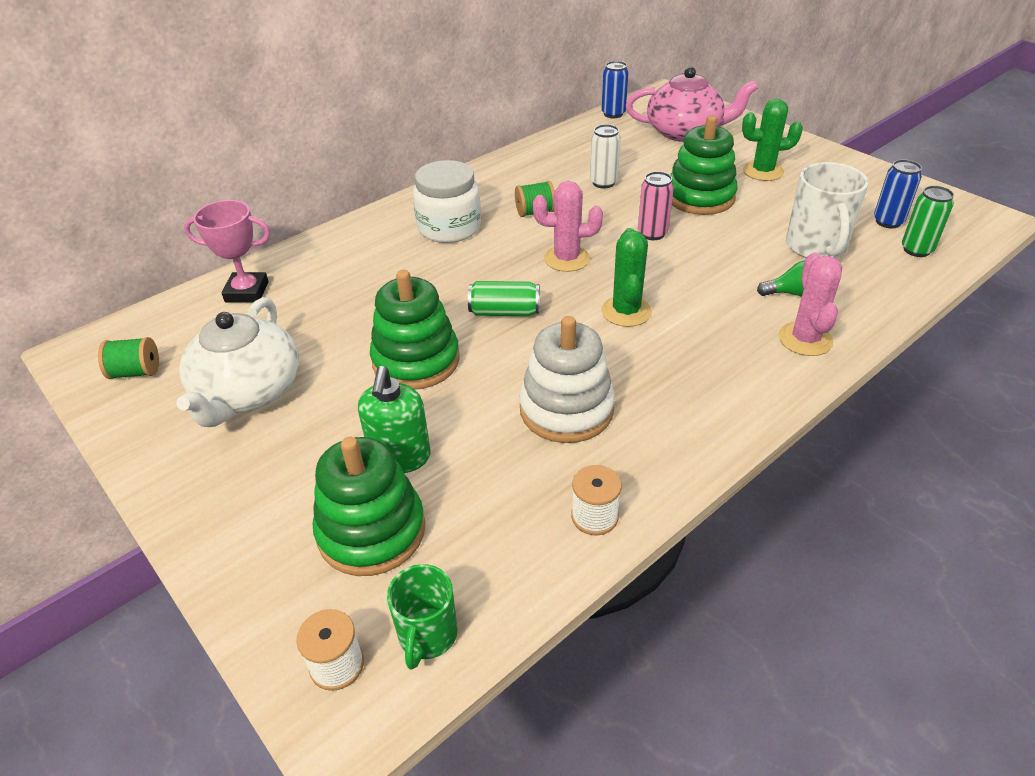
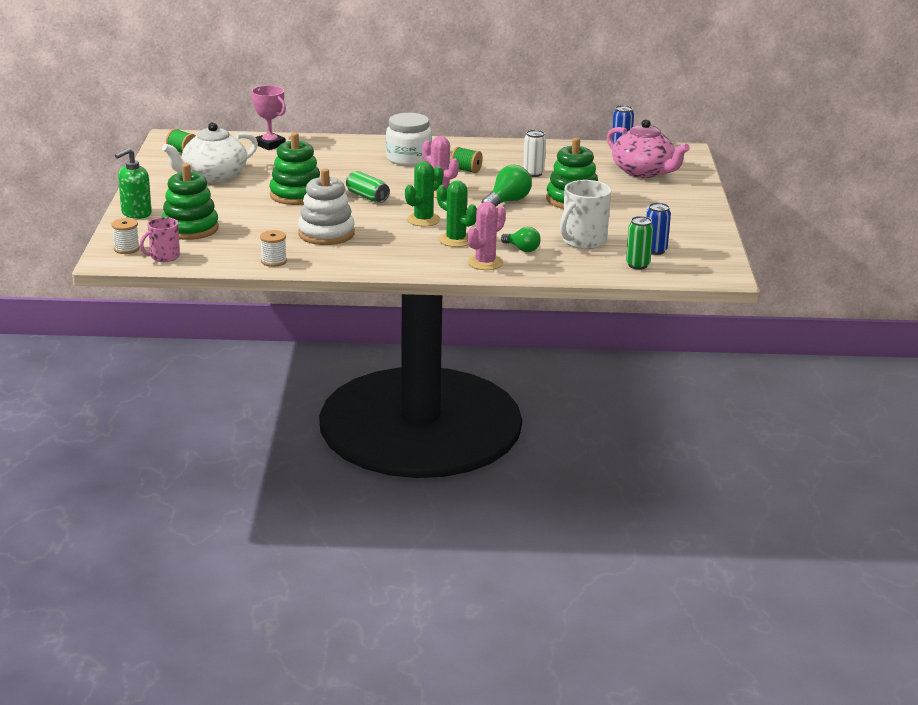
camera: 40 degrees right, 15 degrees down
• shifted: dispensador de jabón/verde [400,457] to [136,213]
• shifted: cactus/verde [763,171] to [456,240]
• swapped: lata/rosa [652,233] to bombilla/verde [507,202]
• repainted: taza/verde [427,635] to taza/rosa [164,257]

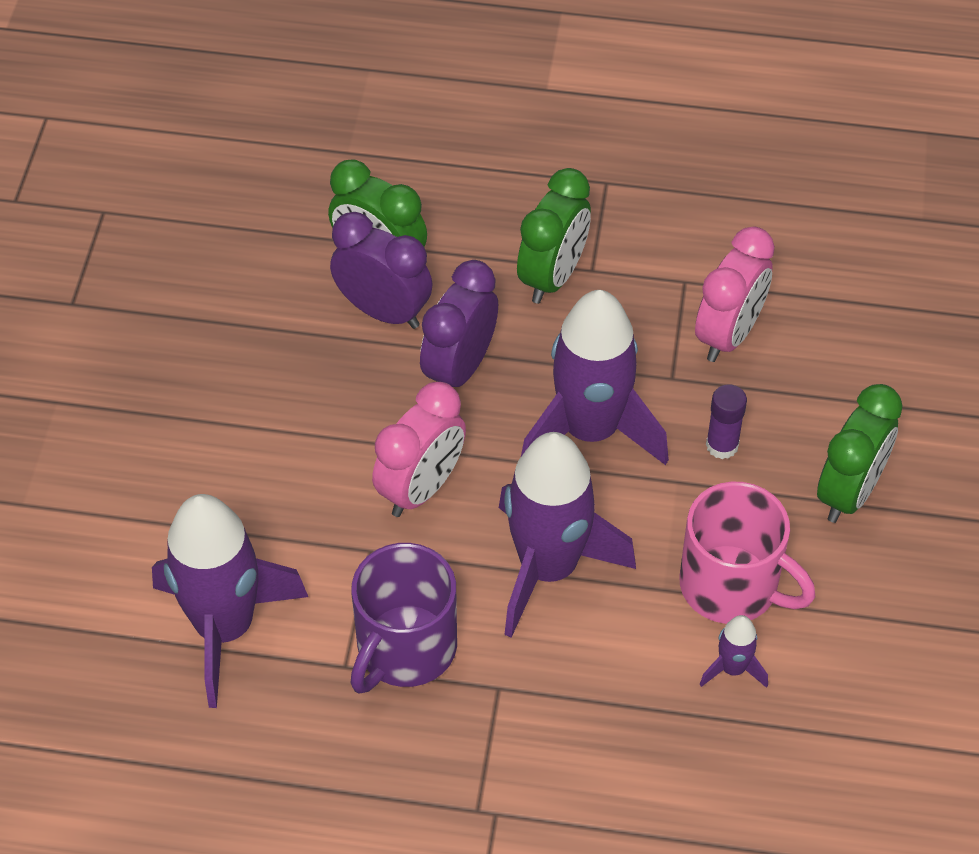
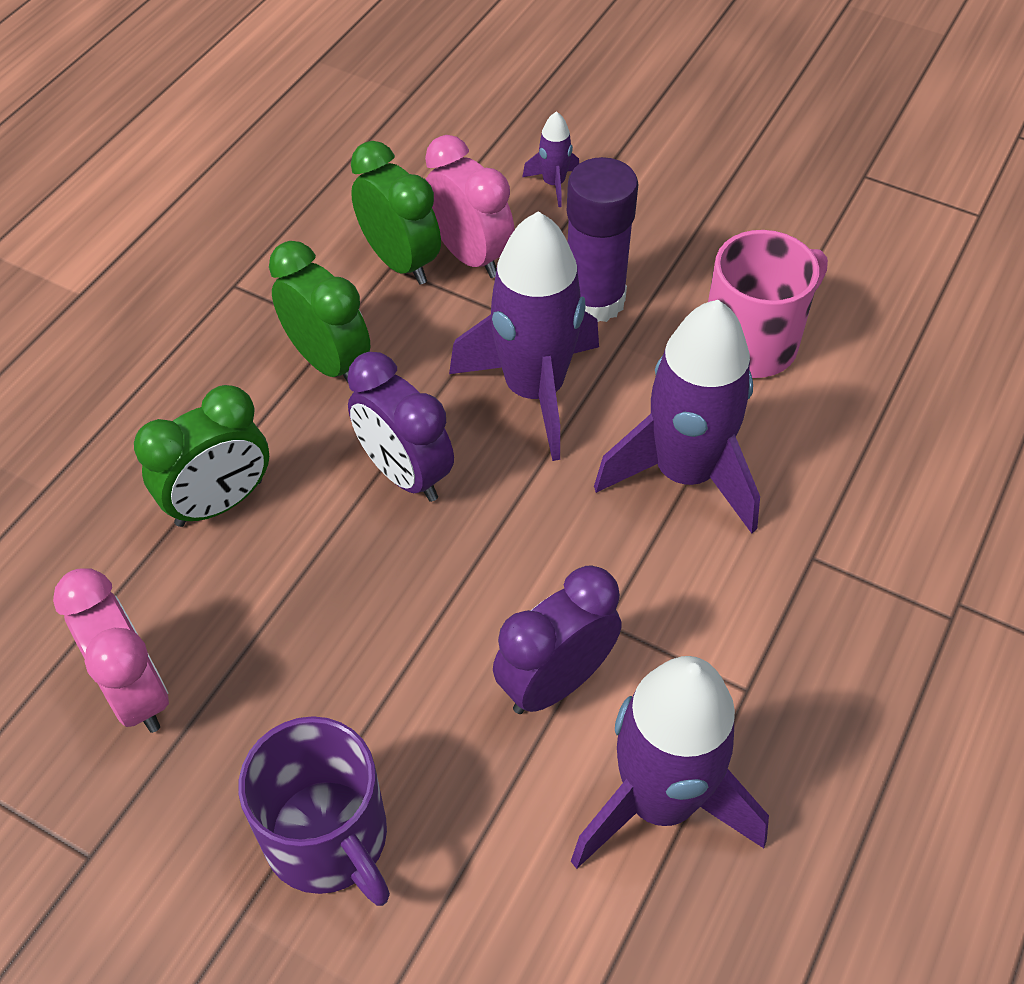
camera: 70 degrees left, 0 degrees up
• shifted: despertador/morado [383,311] to [555,682]
• shifted: taza/morado [404,649] to [328,838]
• shifted: despertador/rosa [421,488] to [135,691]
• shifted: cohete/morado [733,669] to [554,184]
• shifted: despertador/verde [849,492] to [400,262]
• scaled: barra de pegamento/morado [722,445] = [594,300] x1.90

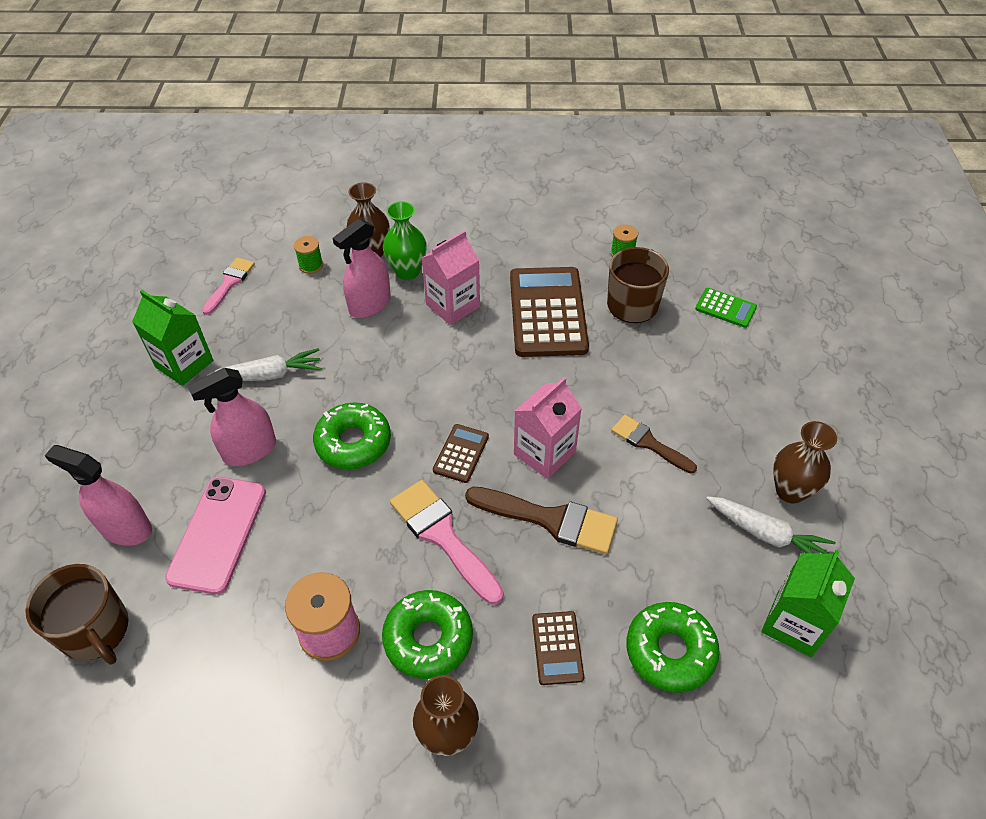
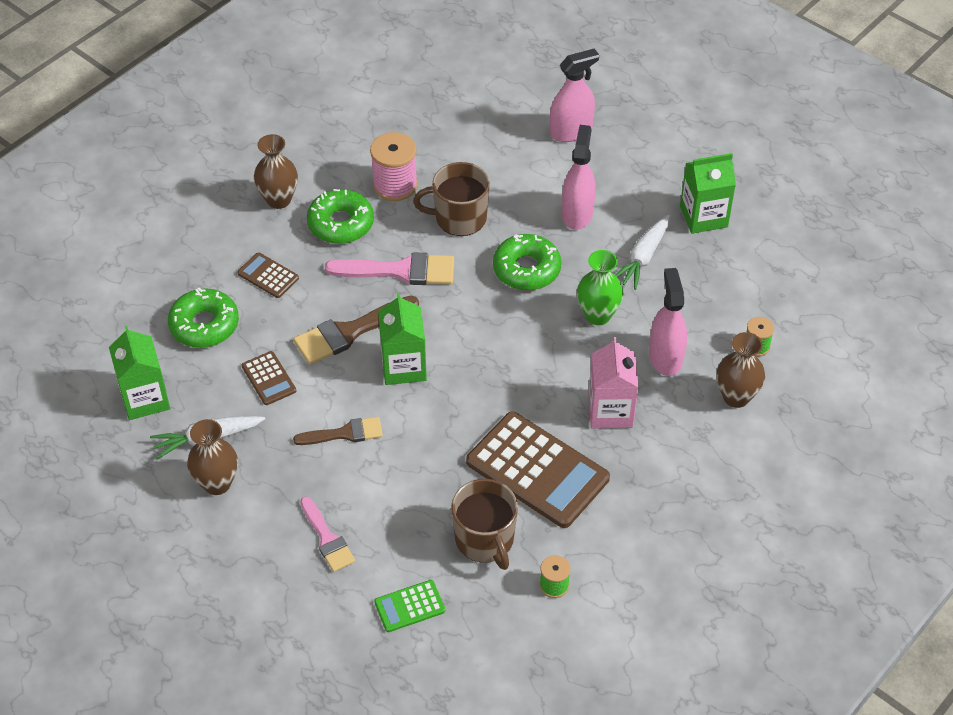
camera: 130 degrees right, 0 degrees up
• gone: móvil/rosa [218,534]
• shifted: taza/marrón [95,630] to [459,218]
• shifted: pincel/rosa [229,283] to [327,538]
• shifted: florero/verde [407,271] to [598,315]
• shifted: calculadora/marrón [461,453] to [269,378]
• repainted: cartón de leche/rosa [544,453] to cartón de leche/verde [403,366]

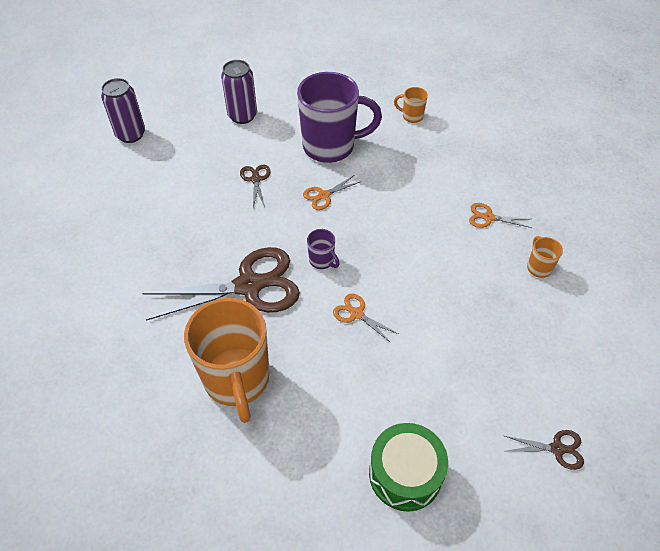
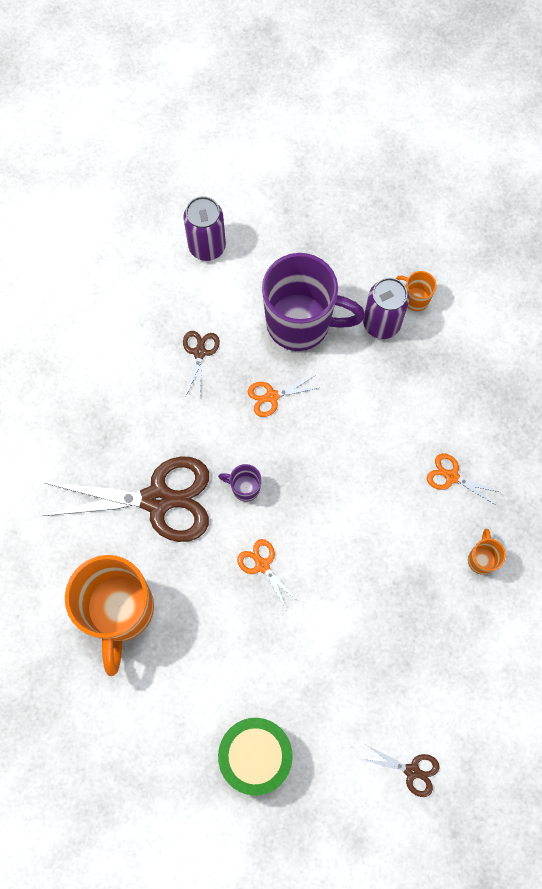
camera: 15 degrees right, 20 degrees up
• shifted: lata/morado [131,134] to [381,323]
• rotated: taza/morado [322,261] = [244,487] 135 degrees clockwise

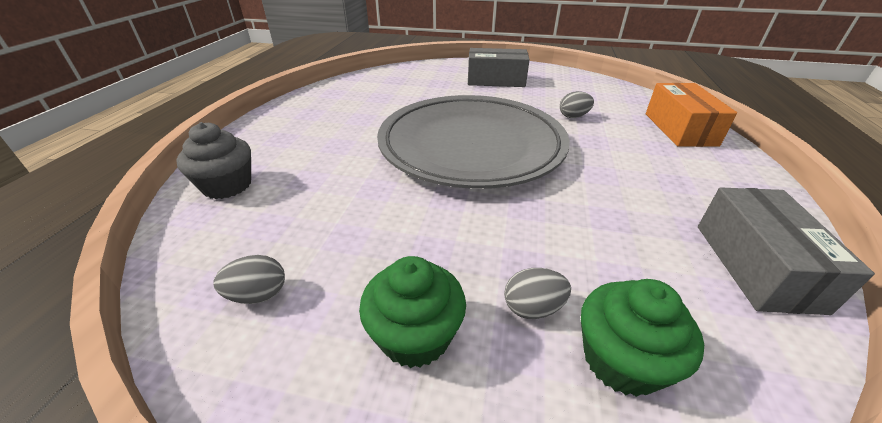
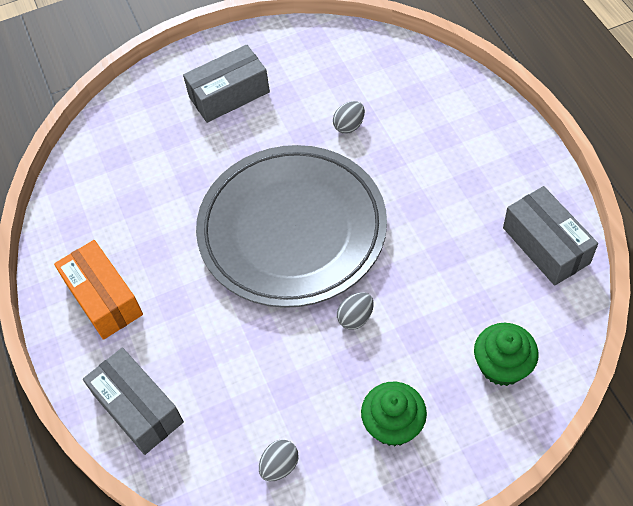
camera: 30 degrees left, 20 degrees up
• shifted: huevo/gris [533,308] to [355,318]
• shifted: caja/naranja [679,129] to [103,298]
• swapped: magdalena/gris [227,185] to caja/gris [138,408]

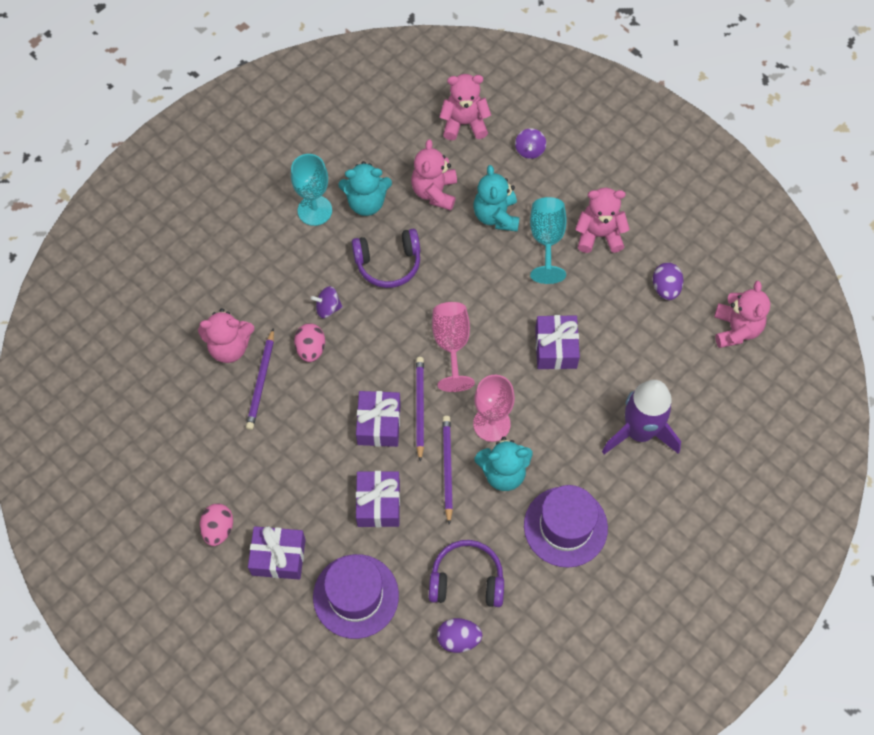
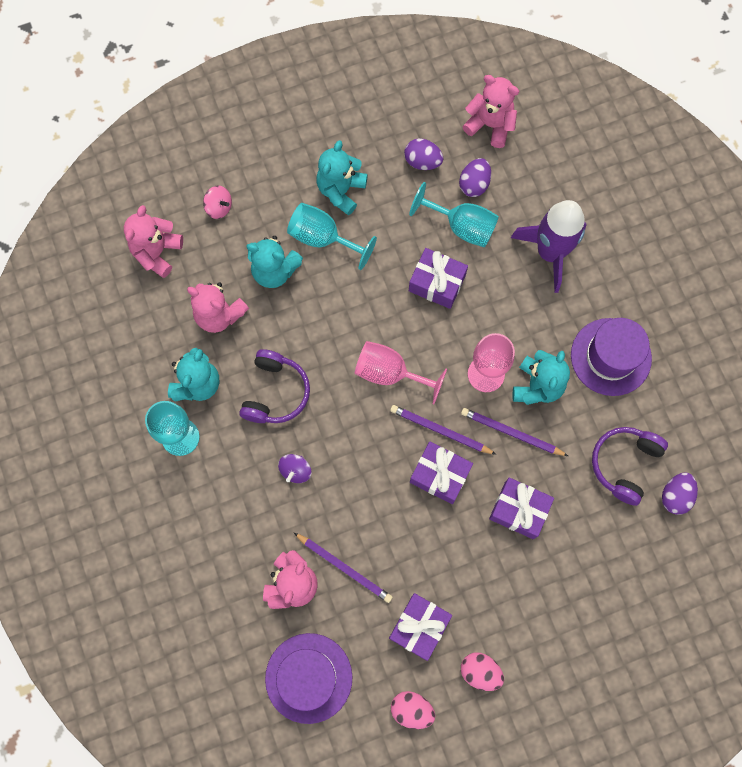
camera: 65 degrees left, 10 degrees up
• new: copa/turquesa [462,226]
• new: huevo/morado [474,184]
• shifted: regalo/morado [278,557] to [419,627]
• shifted: huevo/rosa [311,349] to [411,709]
• shifted: sombrero/morado [356,596] to [308,678]
• repainted: peonza/morado [529,150] to peonza/rosa [219,207]
• repainted: osito/rosa [599,235] to osito/turquesa [341,190]

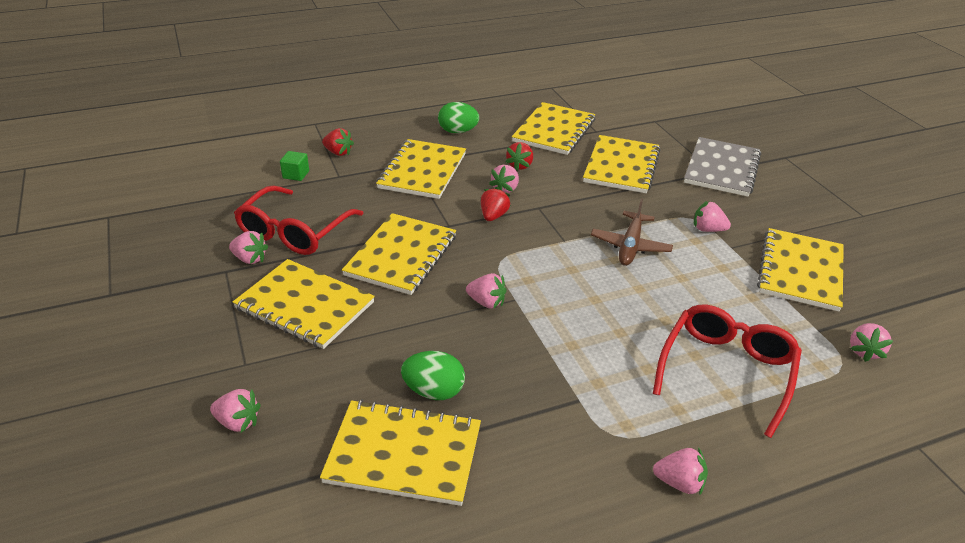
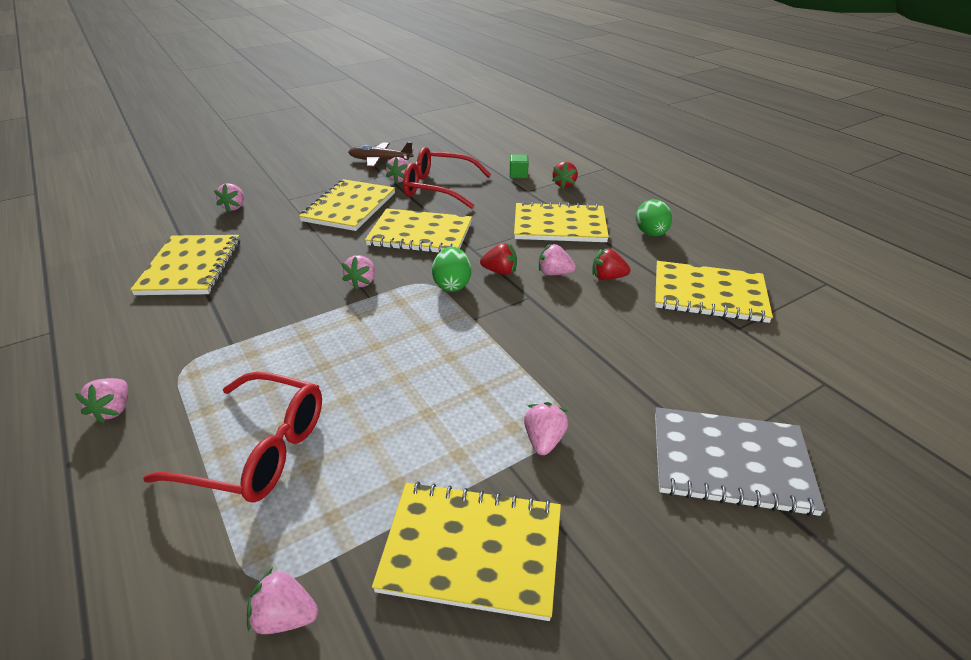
camera: 80 degrees right, 0 degrees up
• gone: cuaderno/amarillo [621,166]
• shifted: huevo/verde [434,391] to [452,285]
• shifted: avión/marrón [630,246] to [380,160]

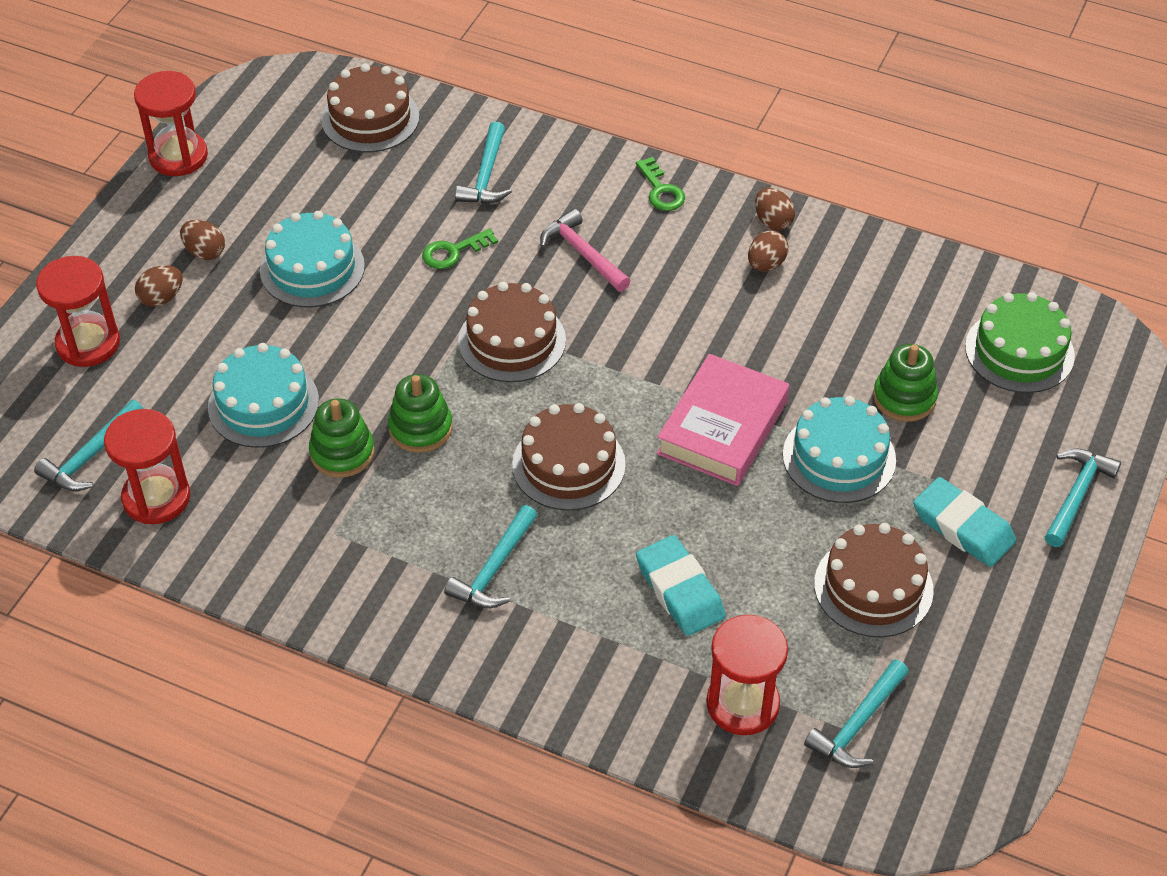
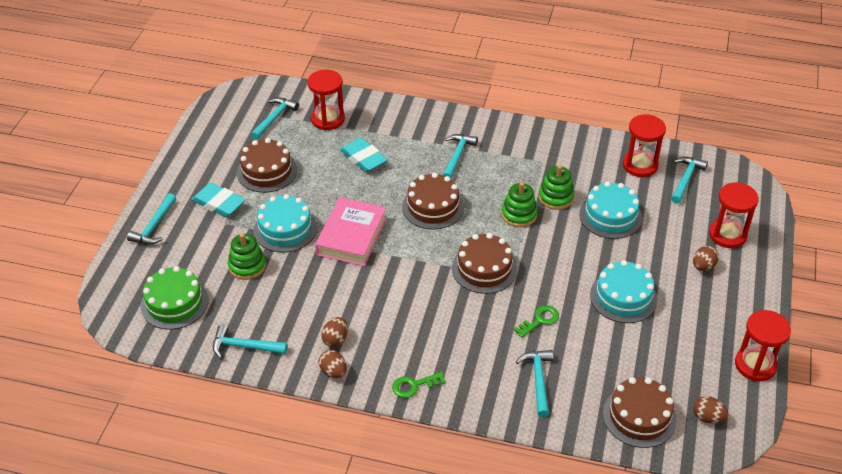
camera: 170 degrees right, 5 degrees down
• gone: martillo/rosa [582,253]
• new: martillo/turquesa [244,346]
• shifted: huevo/marrón [205,252] to [707,417]
• rotated: llave/verde [661,190] = [414,385] 75 degrees counterclockwise

